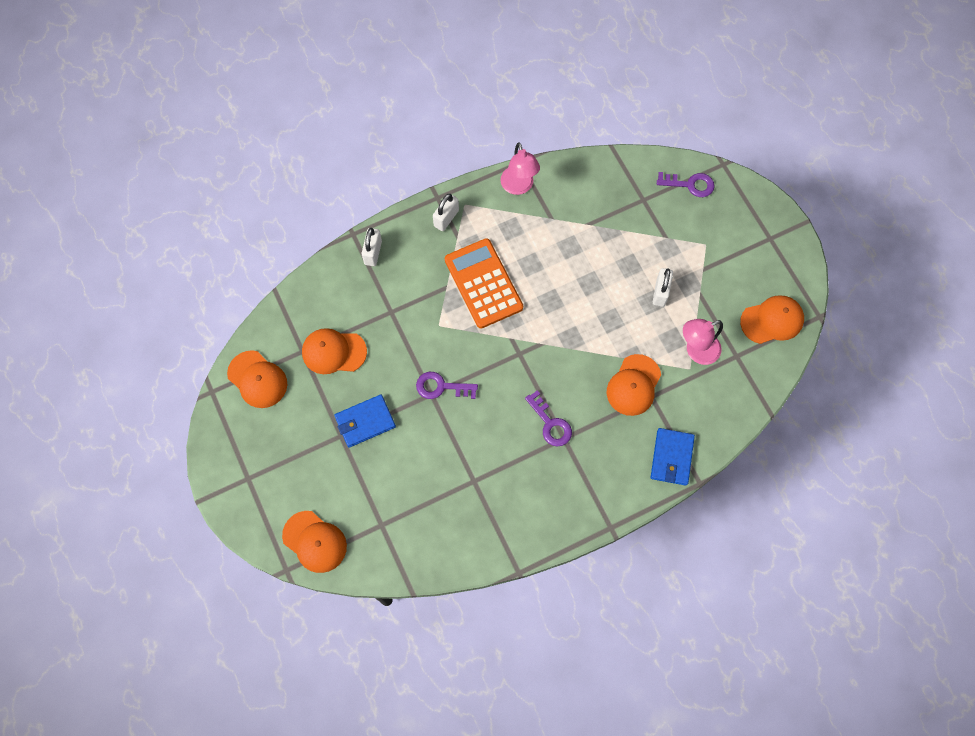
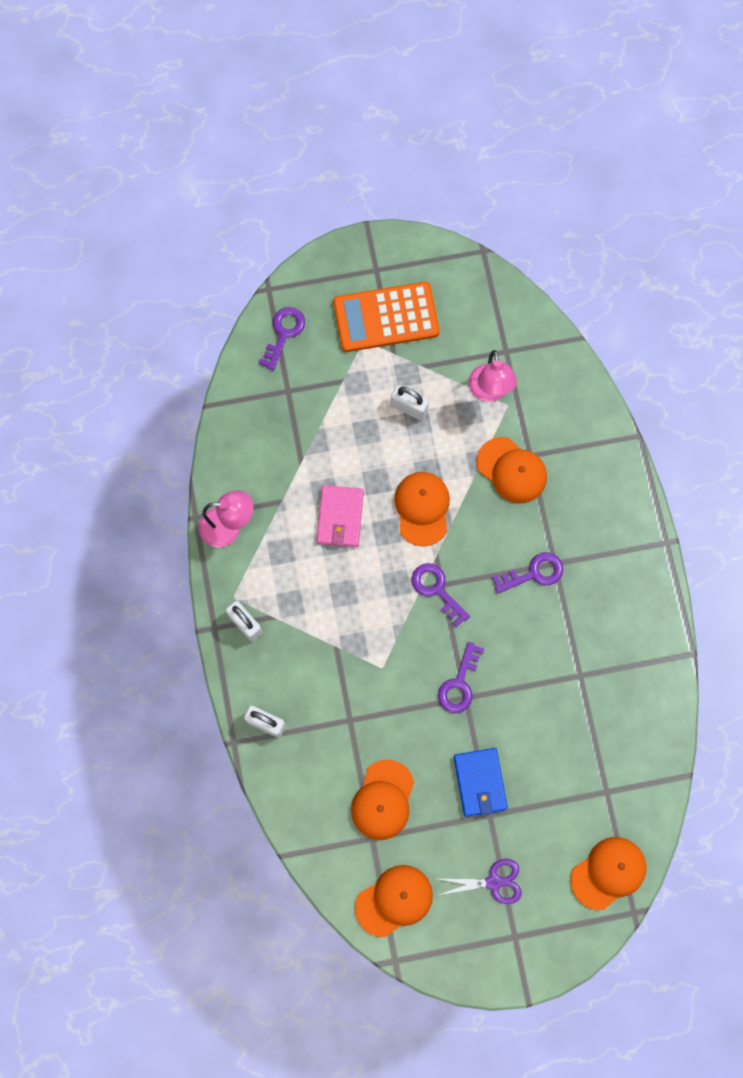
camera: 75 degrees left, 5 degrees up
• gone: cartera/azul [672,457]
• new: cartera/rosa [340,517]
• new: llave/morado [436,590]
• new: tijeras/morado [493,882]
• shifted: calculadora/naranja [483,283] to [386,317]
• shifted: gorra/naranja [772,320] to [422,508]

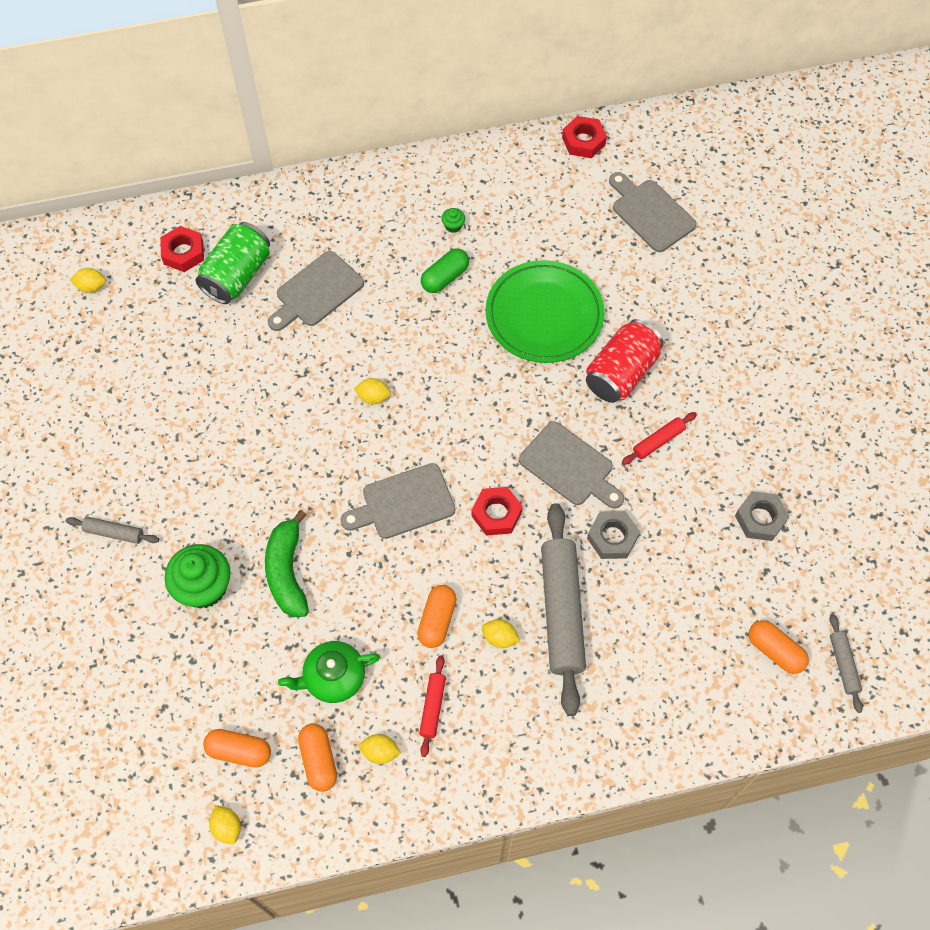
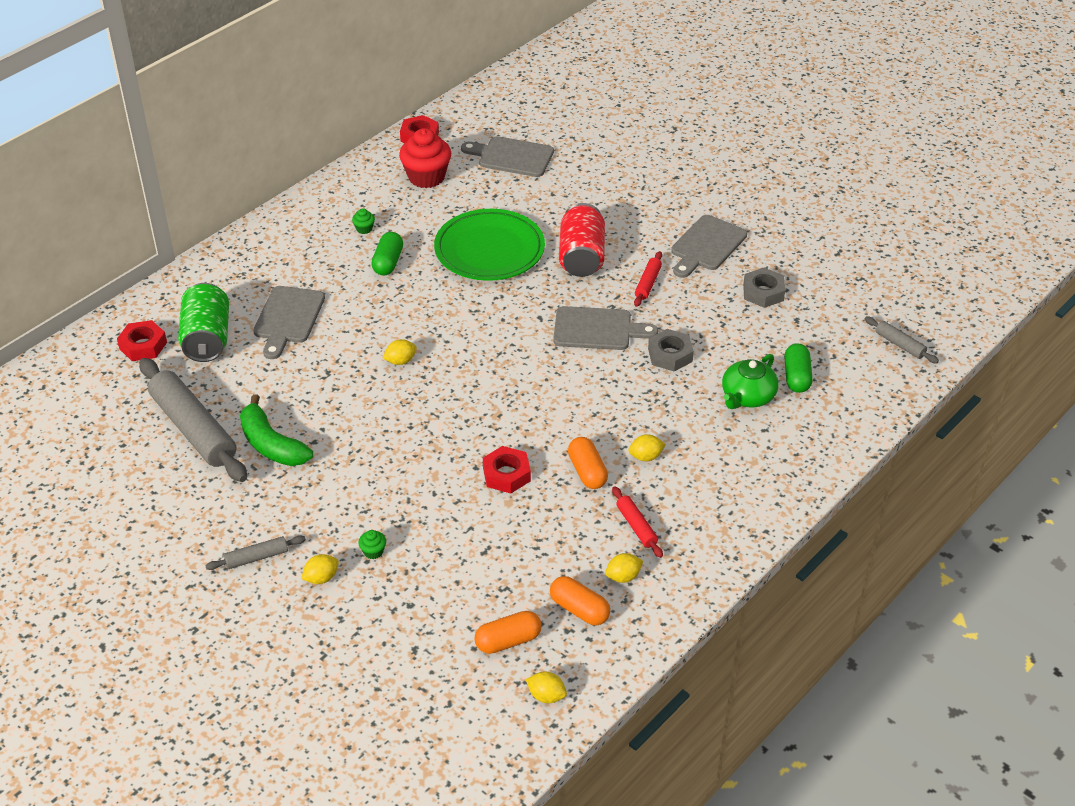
camera: 35 degrees left, 20 degrees down
• gone: cápsula/naranja [775,651]
• new: magdalena/rojo [426,177]
• new: cápsula/verde [796,377]
• shifted: limón/amarillo [91,287] to [321,578]
• shifted: plátano/verde [287,572] to [271,445]
• shifted: tetera/verde [333,677] to [747,396]
• shifted: tabla de cortar/gris [403,503] to [706,246]
• shifted: tuerca/rojo [496,514] to [506,474]
• shifted: rodillo/gris [561,611] to [193,429]
• scaled: magdalena/verde [204,587] = [373,551] x0.42

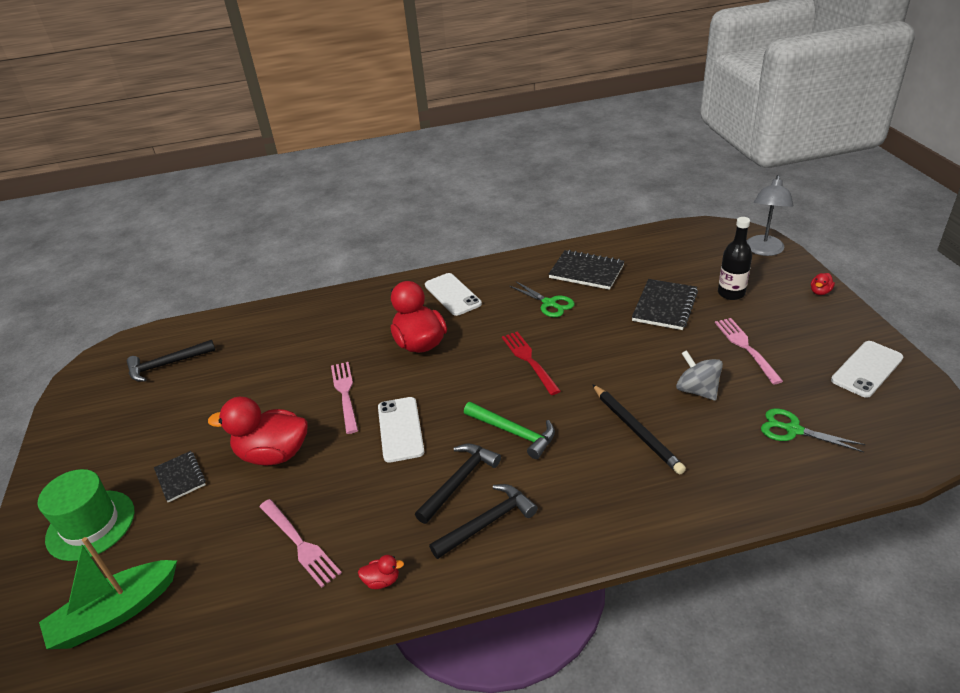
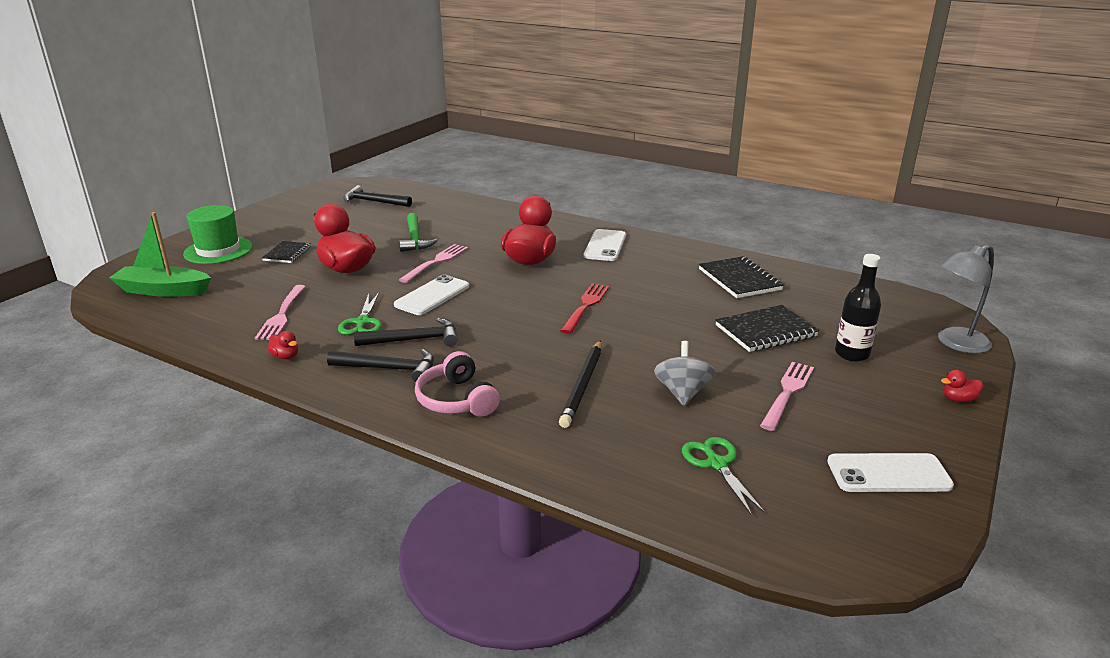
camera: 40 degrees right, 10 degrees down
• new: auriculares/rosa [456,400]
• shifted: martillo/verde [513,432] to [415,239]
• shifted: tijeras/verde [549,303] to [362,322]

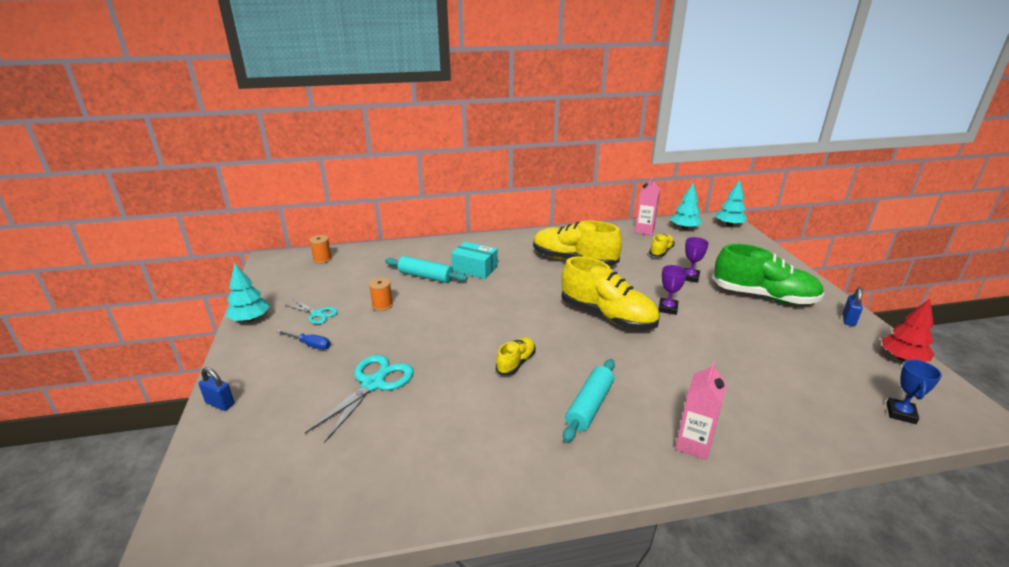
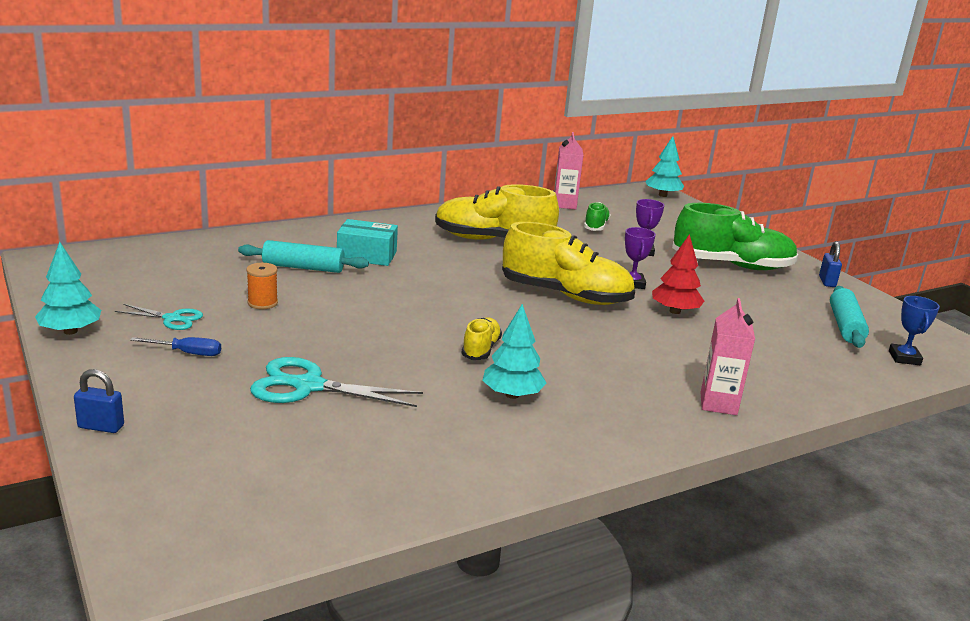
camera: 20 degrees left, 5 degrees down
• gone: carrete/naranja [322,259]
• shifted: rodillo/turquesa [589,406] to [845,326]
• shifted: árbol/turquesa [684,228] to [512,395]
• shifted: árbol/rojo [902,358] to [675,311]
• repainted: zapato/amarillo [661,251] to zapato/verde [596,226]
• rotated: tijeras/turquesa [373,384] = [309,386] 90 degrees counterclockwise

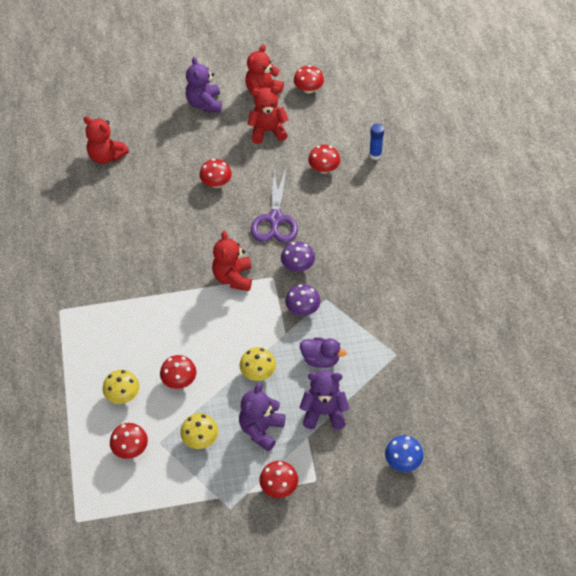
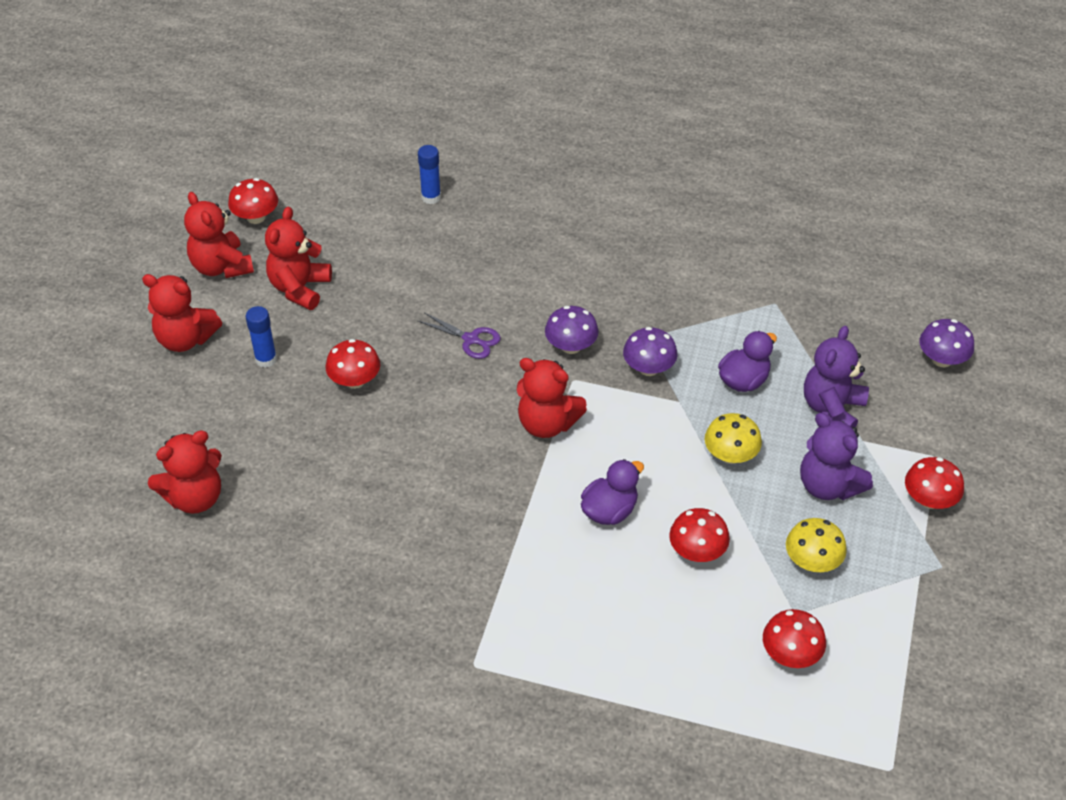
camera: 65 degrees left, 5 degrees down
• gone: seta/amarillo [123,395]
• gone: seta/rojo [324,168]
• new: barra de pegamento/azul [266,359]
• new: pato/morado [609,511]
• repainted: osito/morado [204,104] to osito/rojo [185,339]
• repainted: seta/azul [403,461] to seta/morado [942,359]
• scaled: tijeras/morado [275,219] = [471,339] x0.55

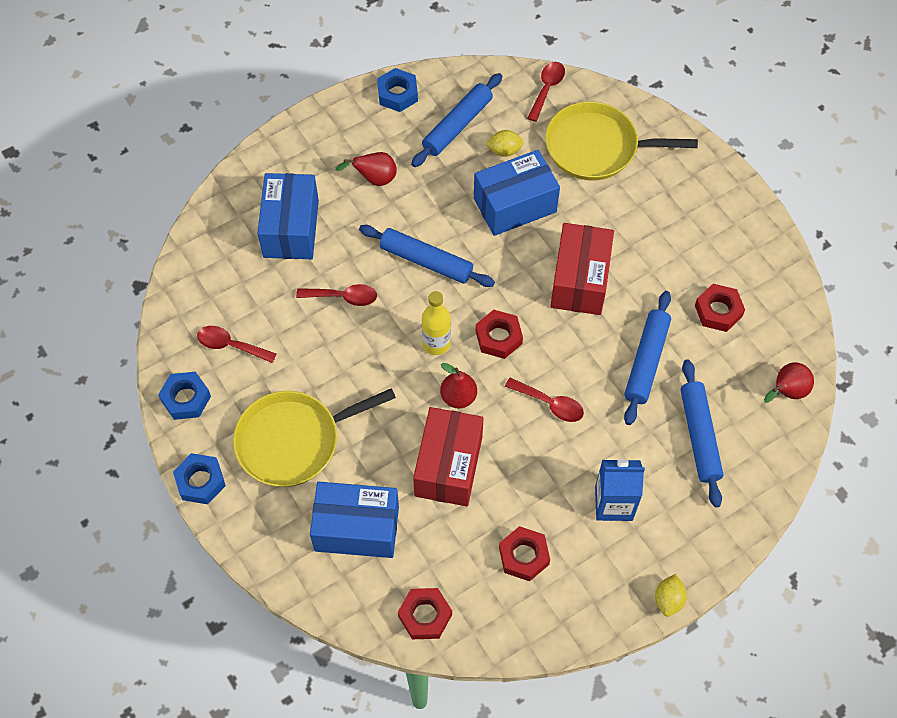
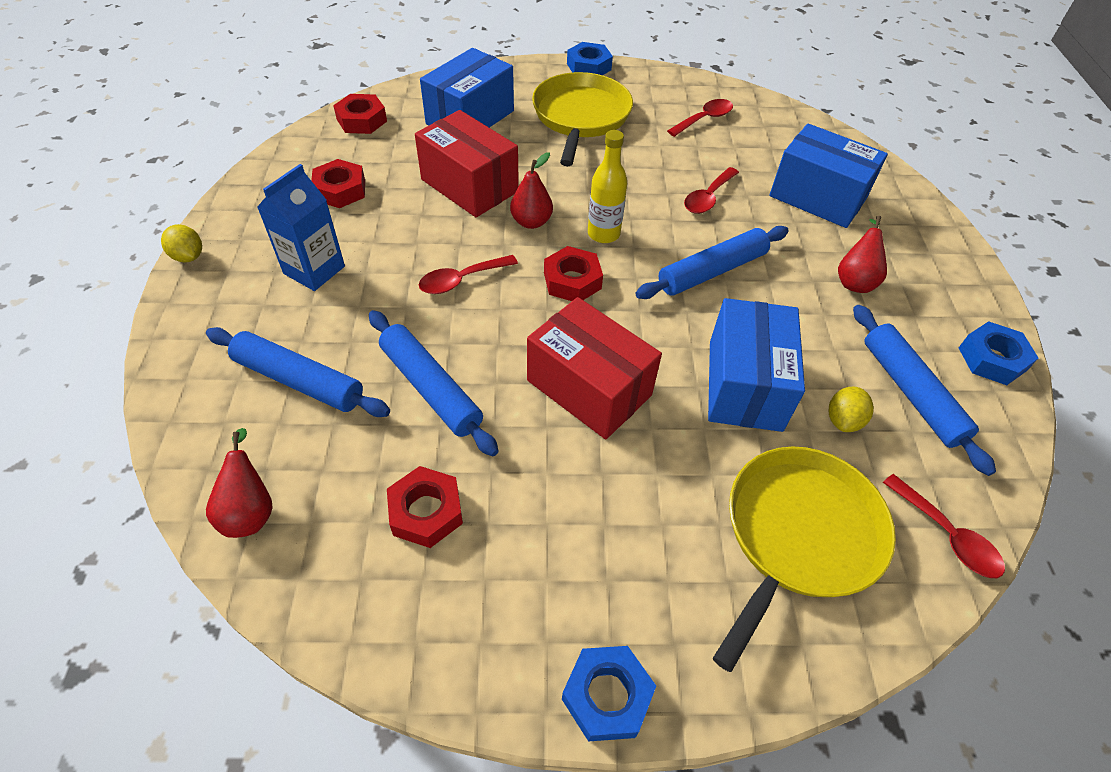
camera: 120 degrees right, 10 degrees down
• shifted: tuerca/azul [186,398] to [607,696]

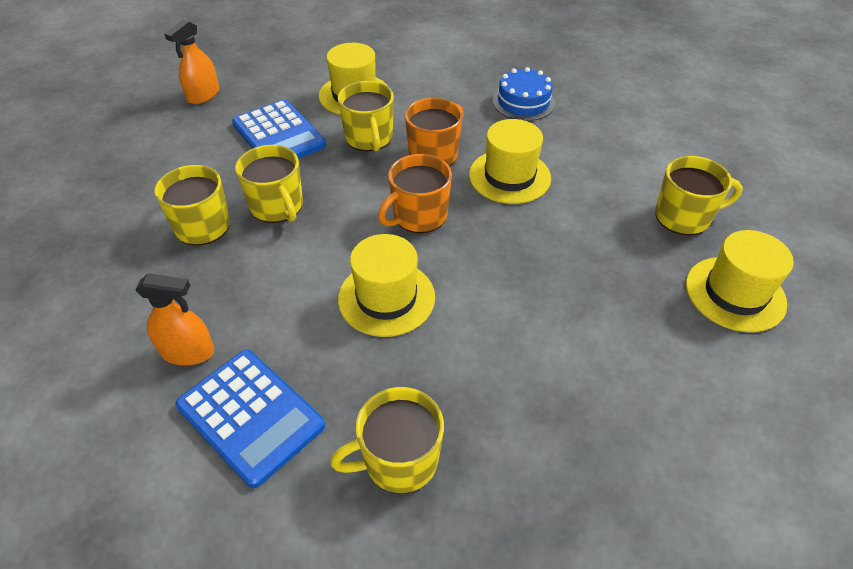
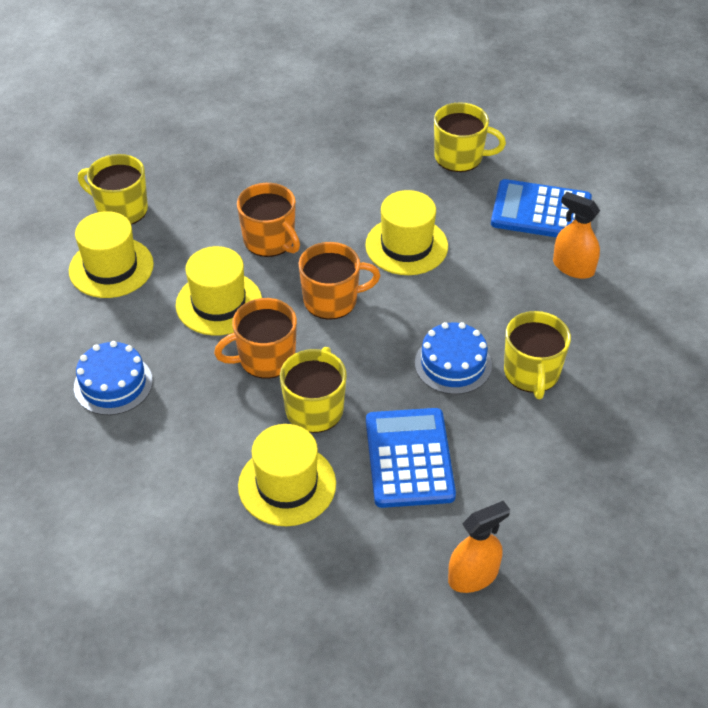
camera: 150 degrees left, 0 degrees up
• new: taza/naranja [270,240]
• shifted: sombrero/amarillo [735,293] to [111,267]
• swapped: taza/amarillo [277,206] to tarta/azul [453,364]
• rotated: calculadora/azul [251,416] = [541,212] 60 degrees counterclockwise

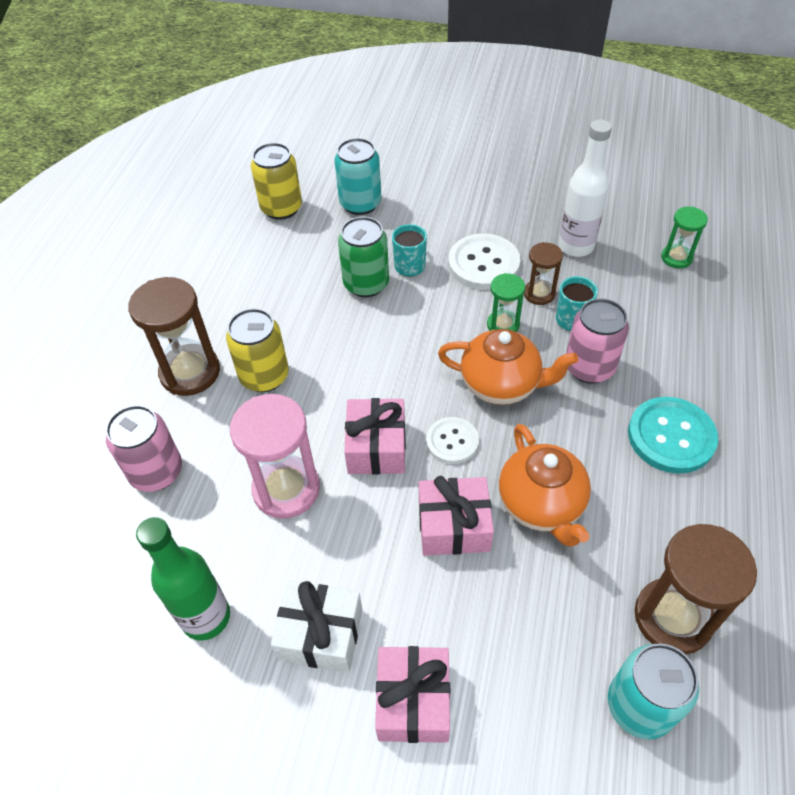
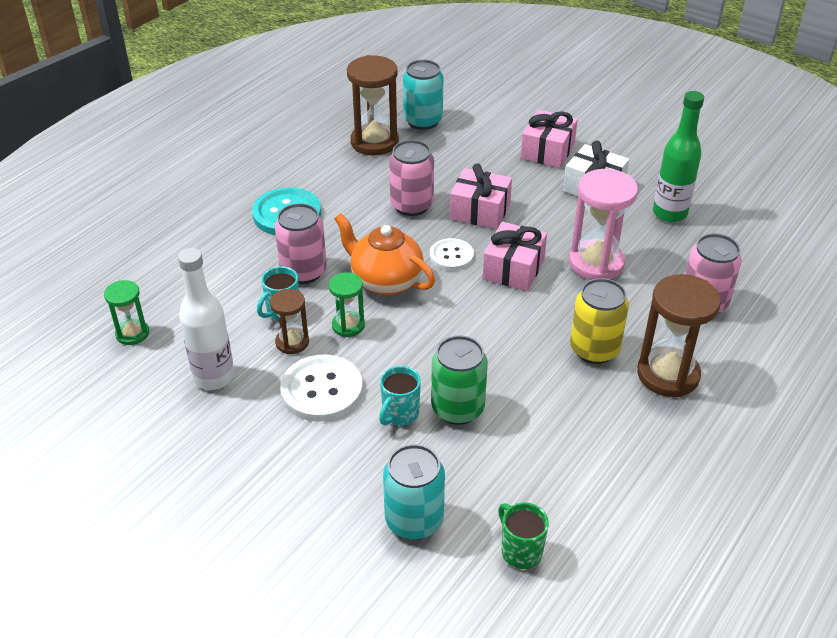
camera: 160 degrees left, 10 degrees down
• swapped: lata/amarillo [281,208] to taza/verde [520,551]
• swapped: tetera/naranja [541,505] to lata/rosa [411,205]

